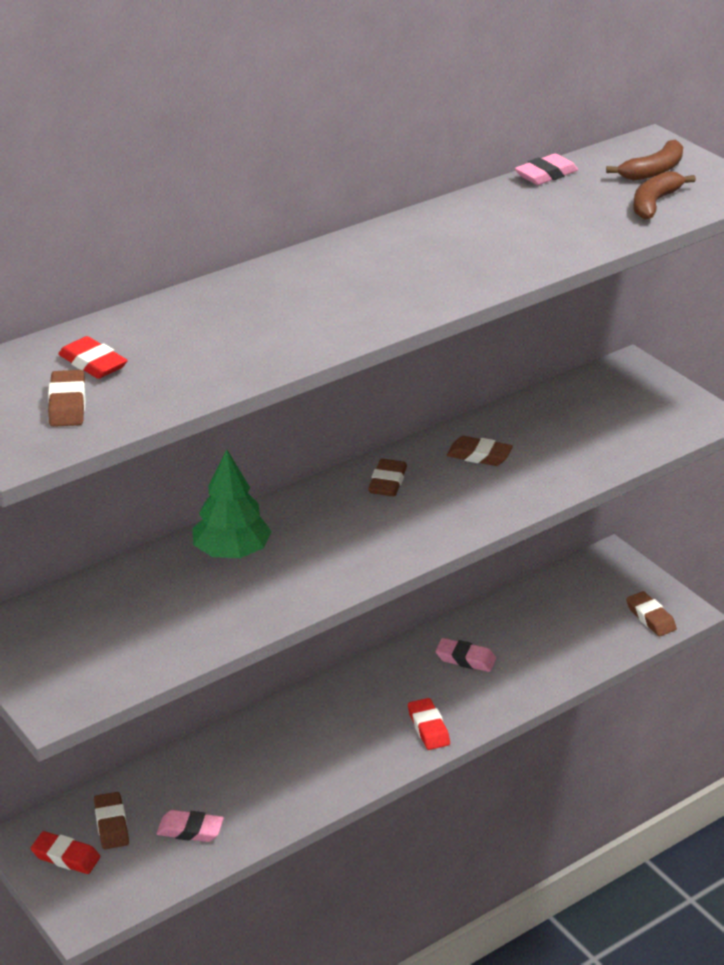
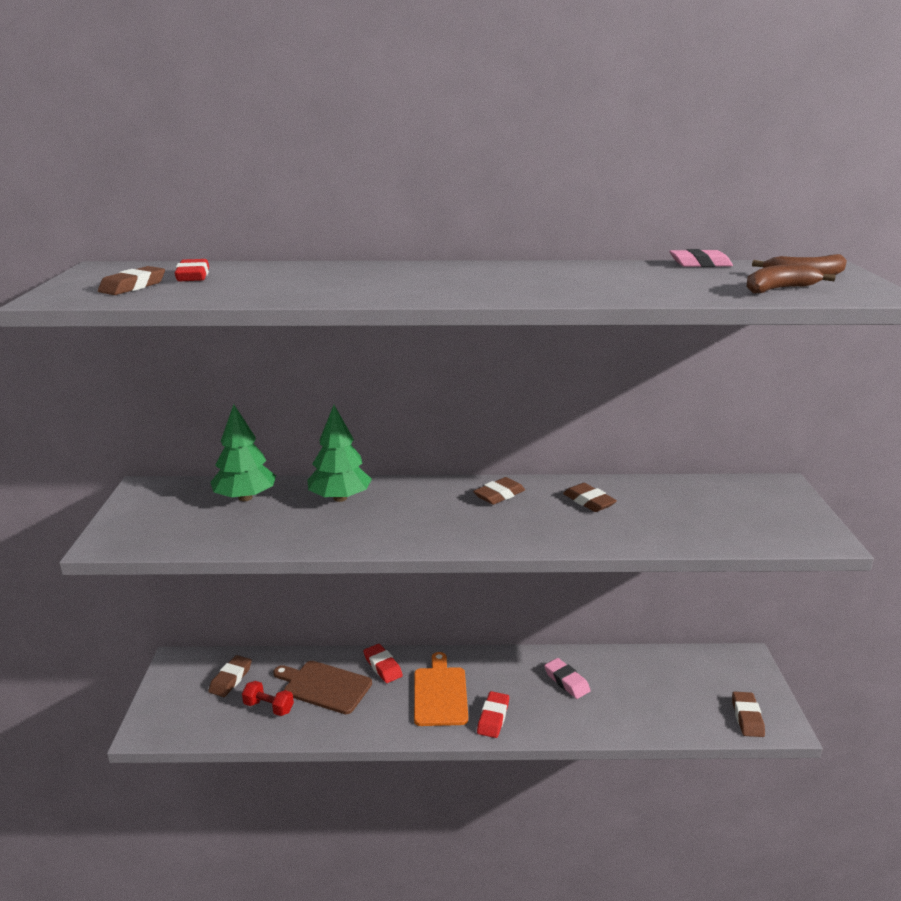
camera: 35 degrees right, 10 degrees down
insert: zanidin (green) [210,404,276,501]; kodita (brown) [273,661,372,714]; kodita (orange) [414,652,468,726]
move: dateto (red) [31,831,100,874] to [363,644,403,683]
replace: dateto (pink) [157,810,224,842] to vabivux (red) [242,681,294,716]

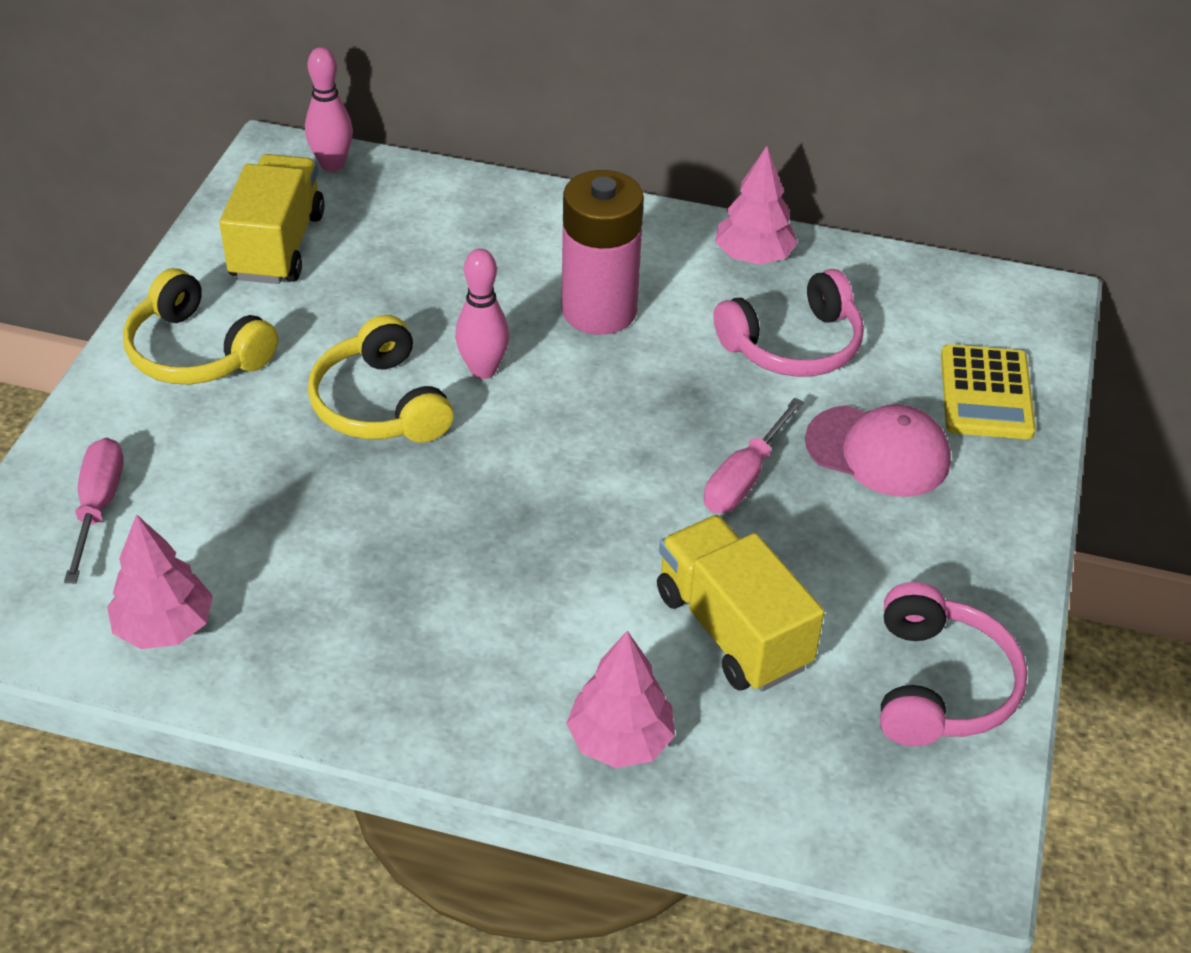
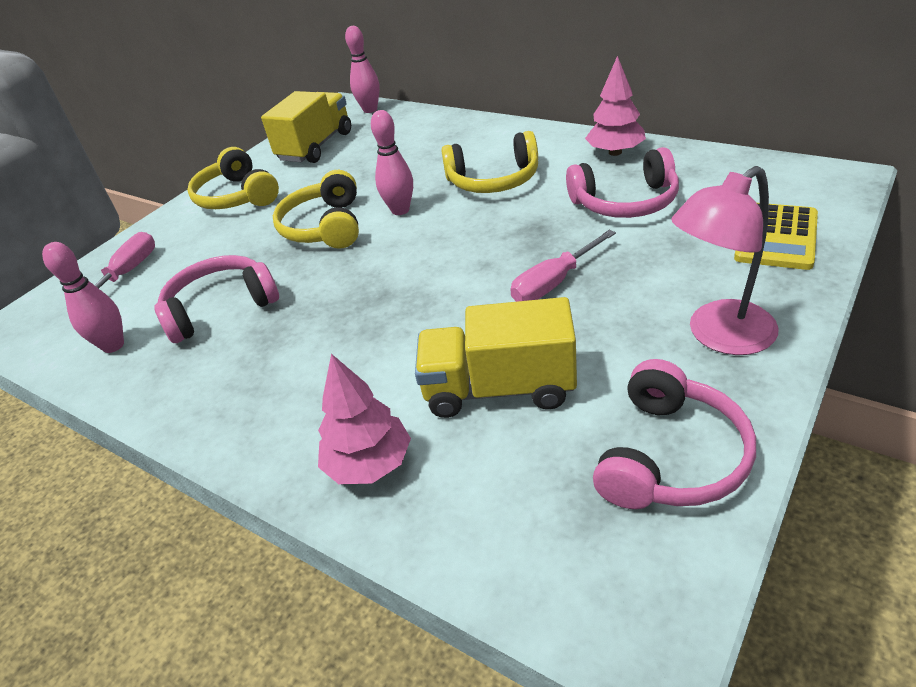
camera: 25 degrees right, 5 degrees down
delete: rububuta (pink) [805,404,951,497]
insert: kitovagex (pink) [154,255,279,343]; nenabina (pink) [671,166,778,355]
replace: zanidin (pink) [107,514,213,649] to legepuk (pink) [42,242,124,353]; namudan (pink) [562,170,644,335] to kitovagex (yellow) [441,131,538,193]
rotate: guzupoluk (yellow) [657,515,825,692] = [415,297,577,418] 75 degrees counterclockwise

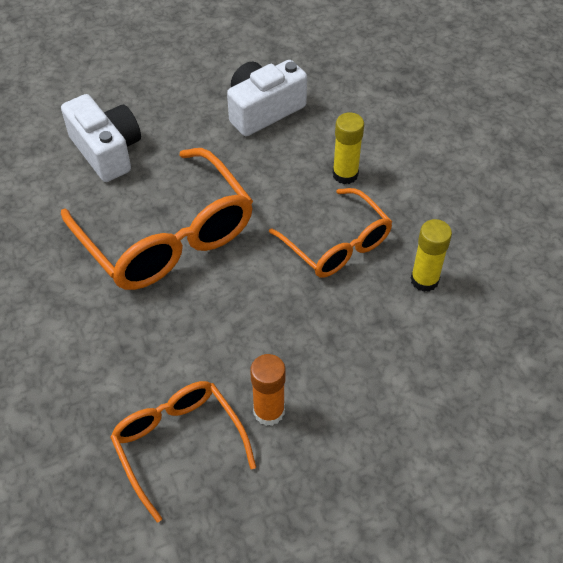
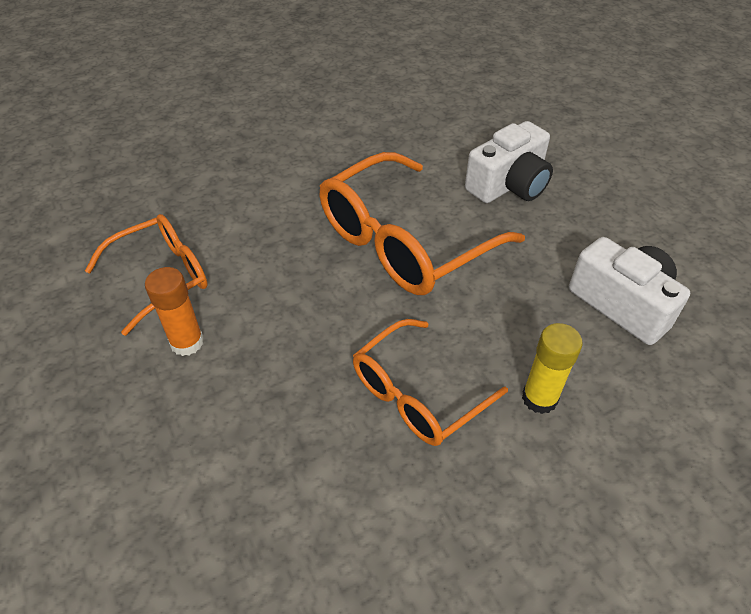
camera: 85 degrees right, 5 degrees down
delete: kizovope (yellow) [411,219,452,292]

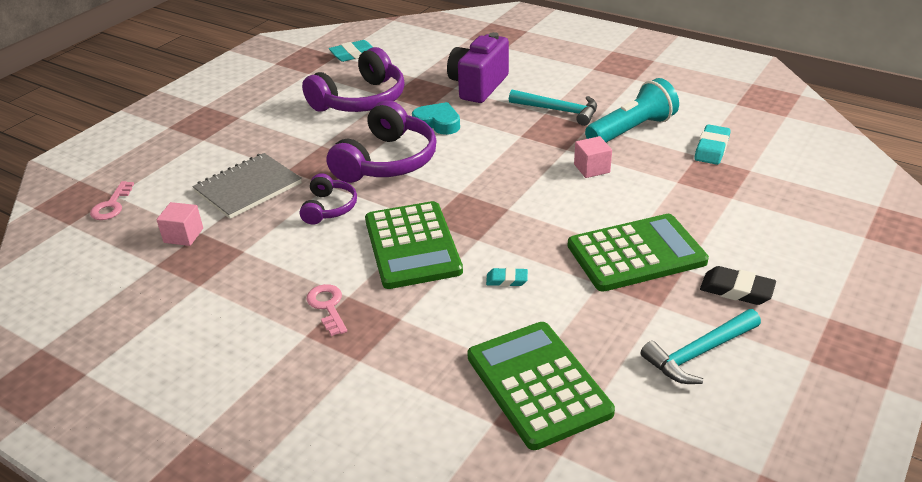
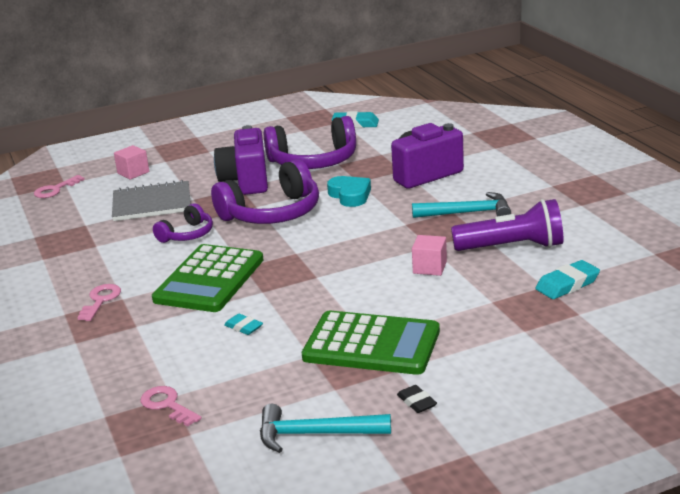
camera: 35 degrees right, 10 degrees down
insert: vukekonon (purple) [214,125,268,195]
move: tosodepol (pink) [156,202,203,246] to [114,145,149,180]
replace: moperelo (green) [467,322,615,450] to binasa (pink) [141,386,202,427]
recolor: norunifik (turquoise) [585,78,679,143] to norunifik (purple) [451,199,564,251]
rotate: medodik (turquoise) [509,90,597,126] = [412,192,511,218] 60 degrees counterclockwise
resize: dateto (black) [700,266,776,305] = [397,385,437,413] x0.62

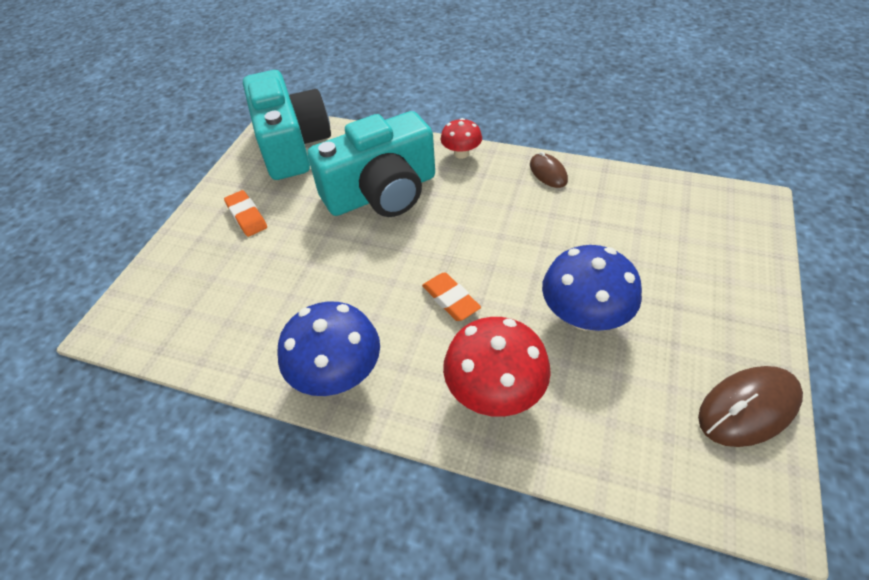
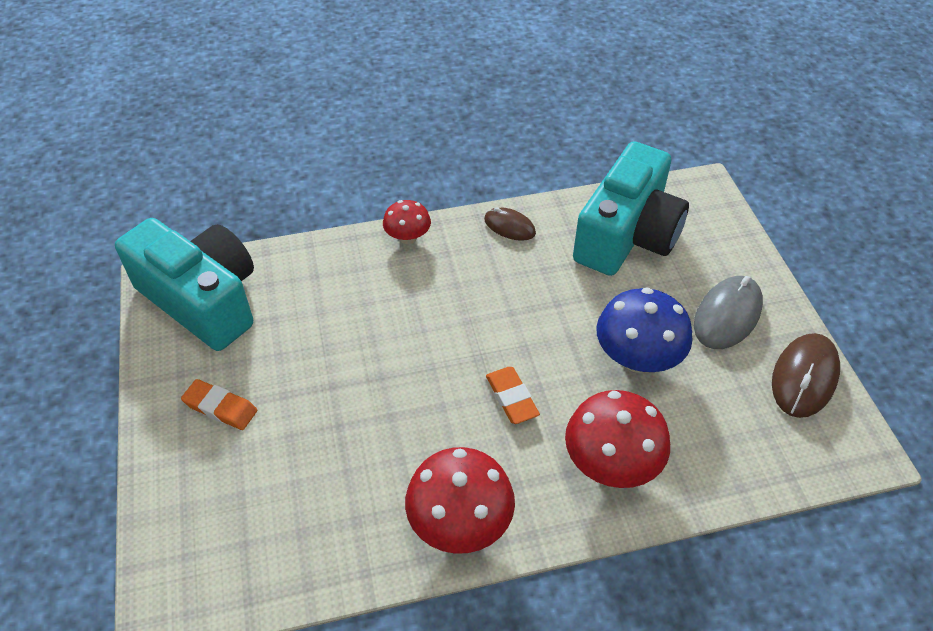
camera: 35 degrees left, 0 degrees up
insert: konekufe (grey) [694,276,763,349]
move: vukekonon (turquoise) [308,111,435,217] to [573,141,689,276]
recolor: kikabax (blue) [277,302,380,396] to kikabax (red) [405,447,515,554]
rotate: dateto (orange) [422,272,481,321] = [486,367,540,424] 45 degrees clockwise

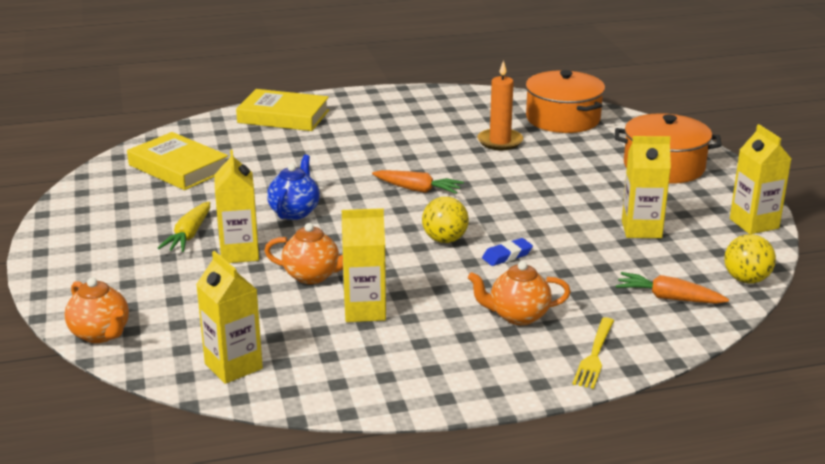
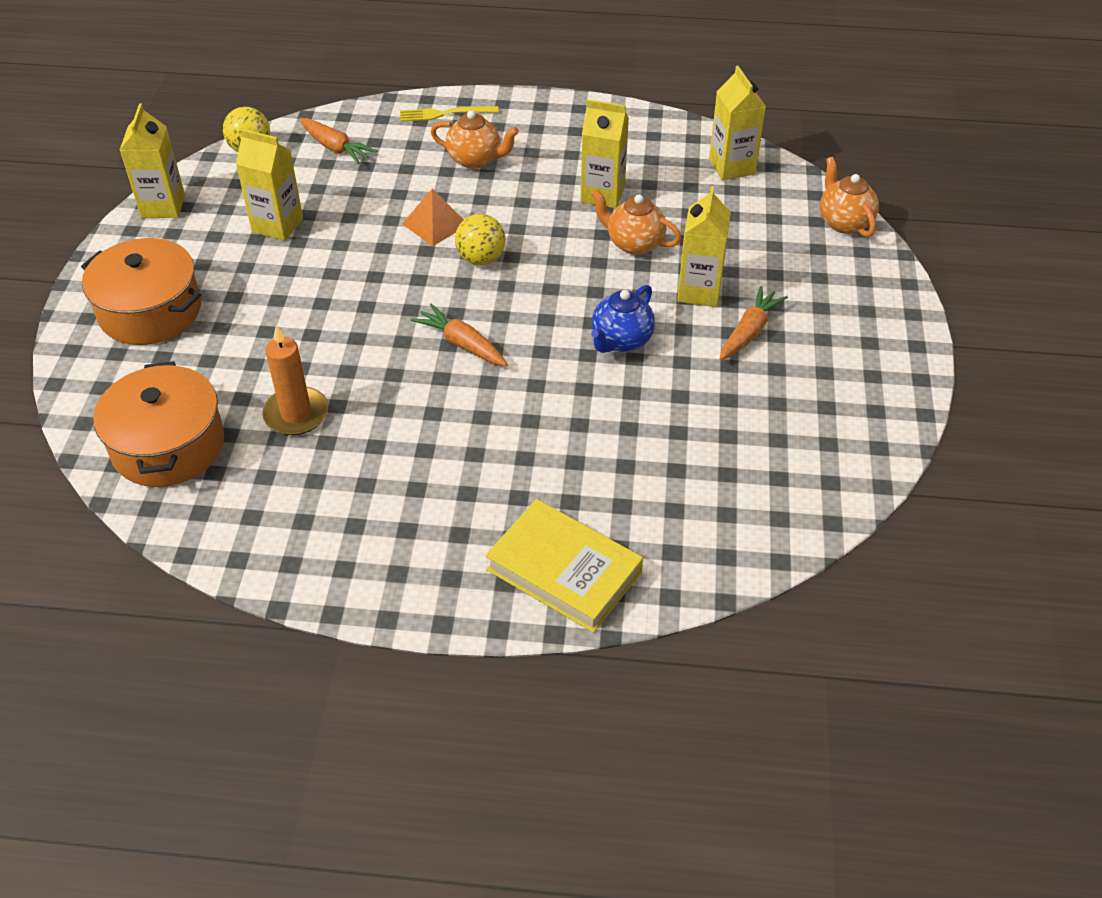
camera: 160 degrees left, 20 degrees up
delete: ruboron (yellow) [127,132,228,190]
replace: dateto (blue) [482,238,533,266] to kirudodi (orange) [402,188,464,246]
recolor: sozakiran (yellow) [158,202,210,252] to sozakiran (orange) [720,286,788,360]
rotate: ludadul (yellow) [572,317,614,389] = [400,106,499,122] 135 degrees counterclockwise

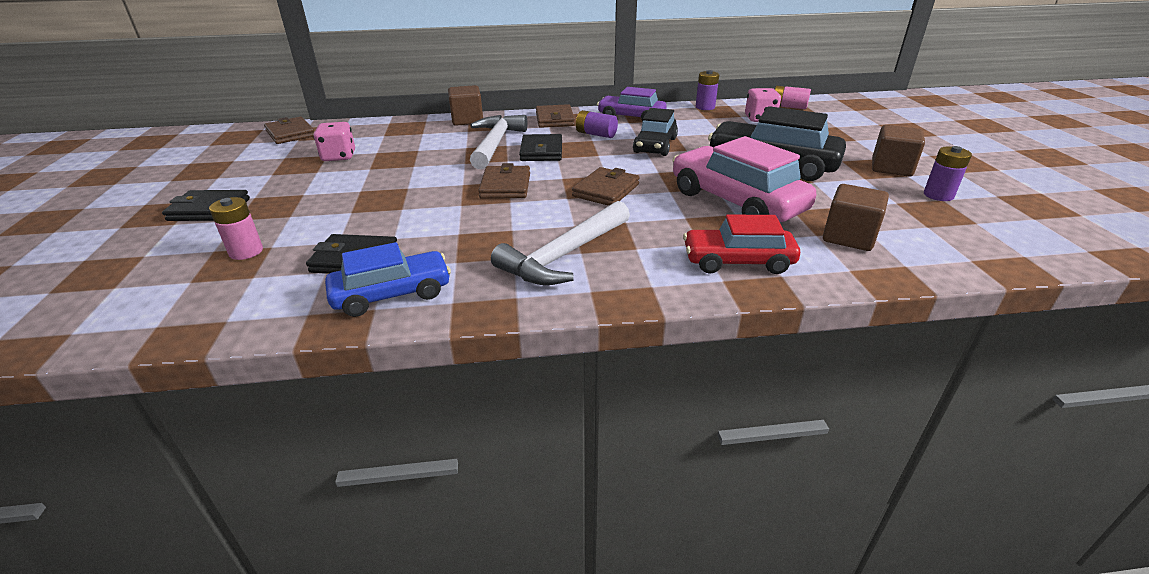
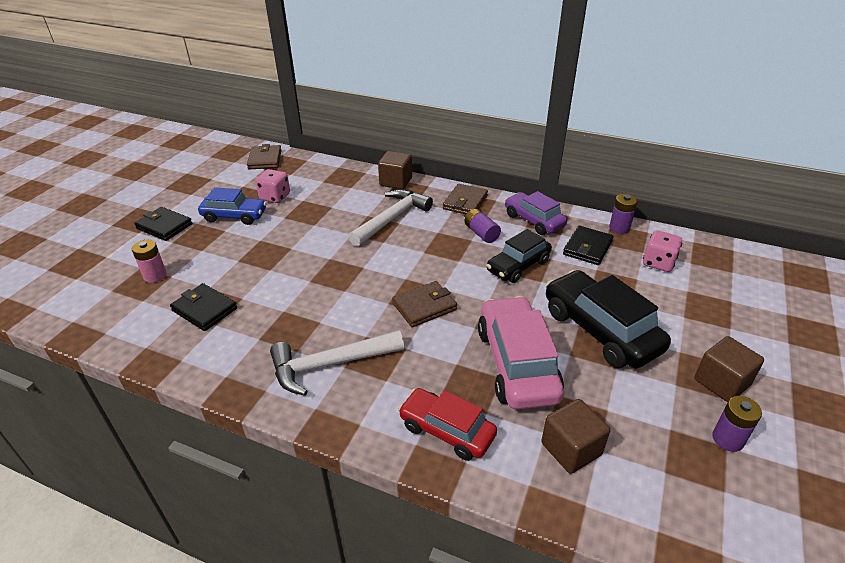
camera: 30 degrees right, 5 degrees up
delete: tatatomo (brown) [478,163,530,199]; namudan (pink) [775,86,811,109]
move: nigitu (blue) [325,242,451,317] to [198,188,267,225]; tatatomo (black) [519,134,562,161] to [563,226,614,265]

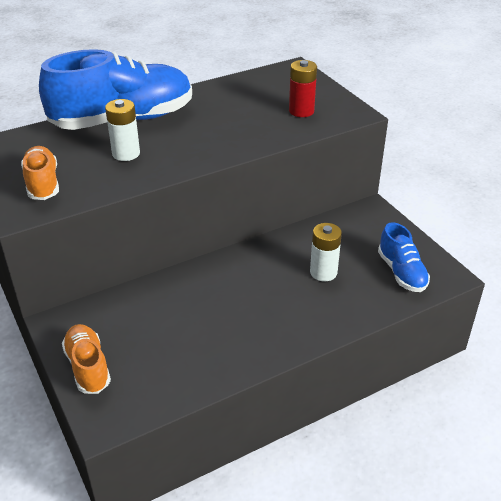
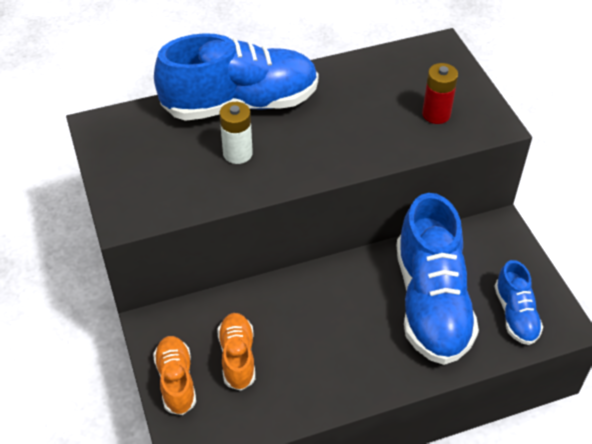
camera: 10 degrees right, 10 degrees up
move: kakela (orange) [21,146,59,200] to [218,313,255,391]
replace: namudan (white) [310,223,342,281] to kakela (blue) [397,193,479,365]

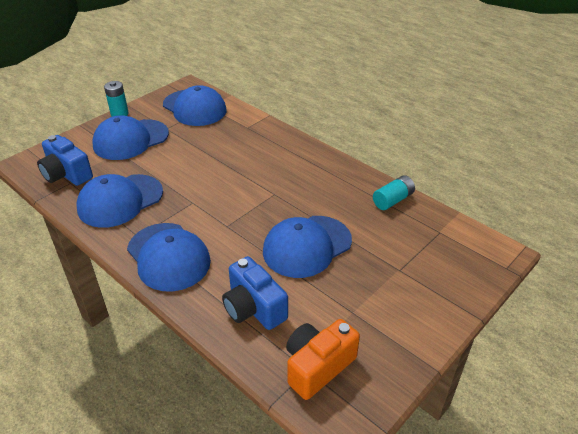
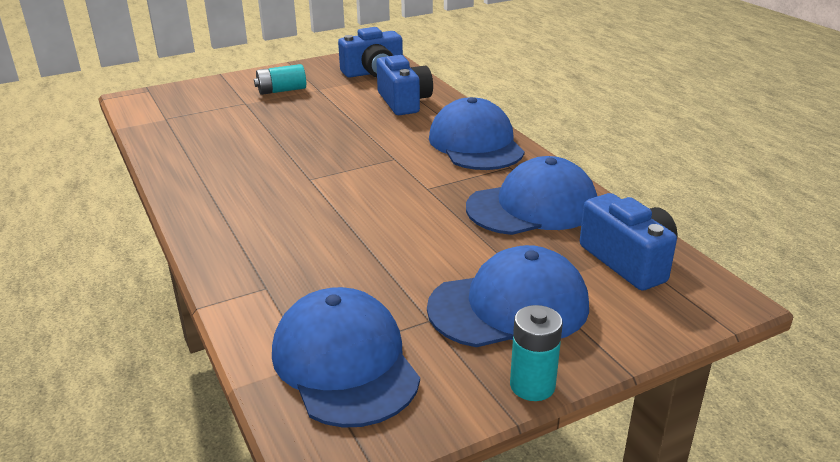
camera: 160 degrees left, 10 degrees down
delete: rububuta (blue) [263,216,352,278]
move: namudan (turquoise) [373,175,415,210] to [254,64,306,95]
recolor: vukekonon (orange) [286,319,360,400] to vukekonon (blue) [338,27,403,78]

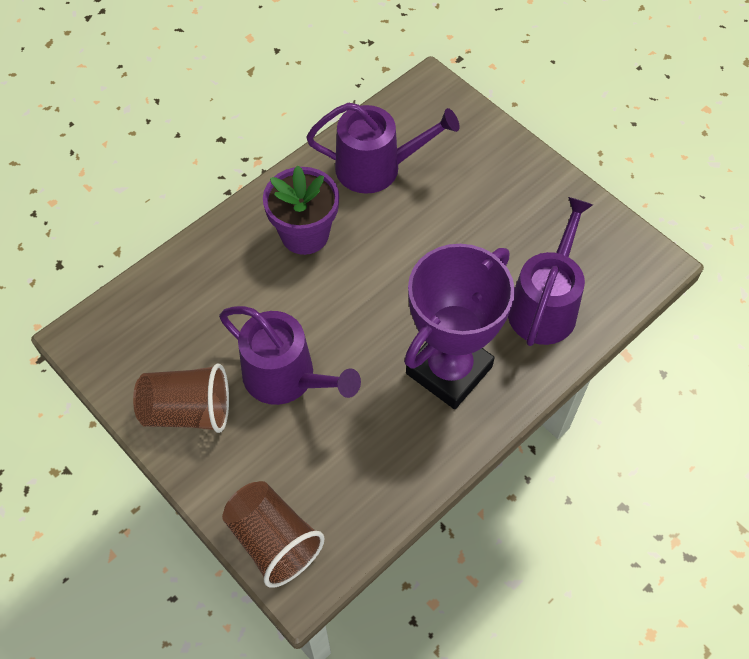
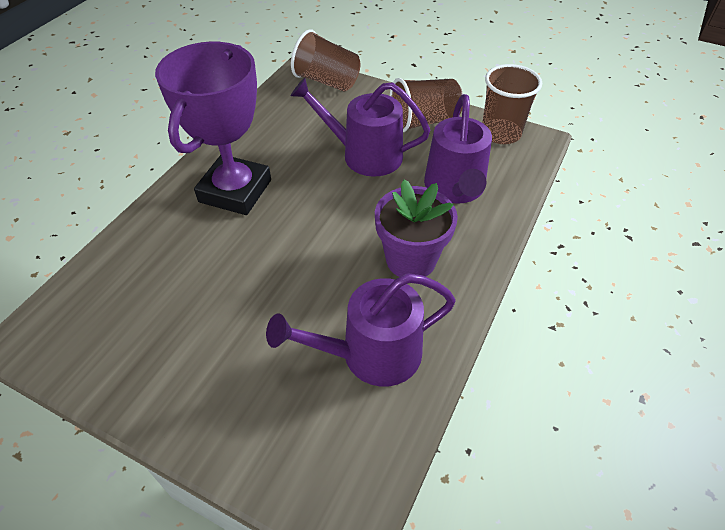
camera: 160 degrees right, 10 degrees down
insert: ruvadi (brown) [482,64,542,144]
move: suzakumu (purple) [508,197,593,346] to [424,94,492,204]

